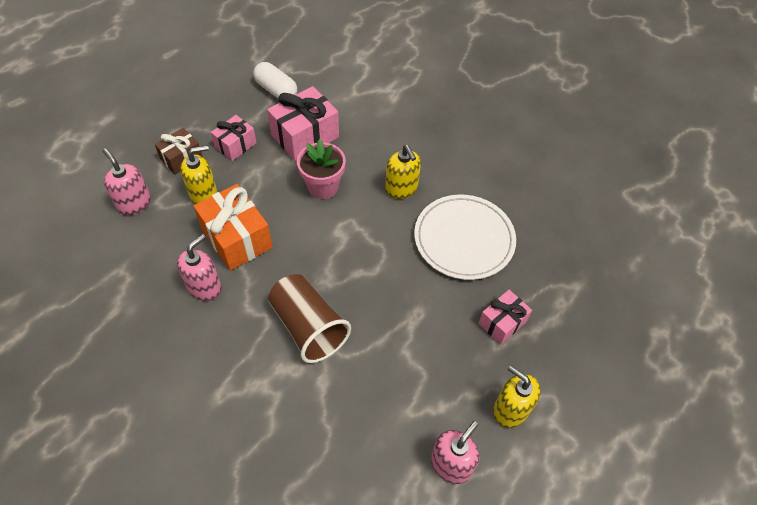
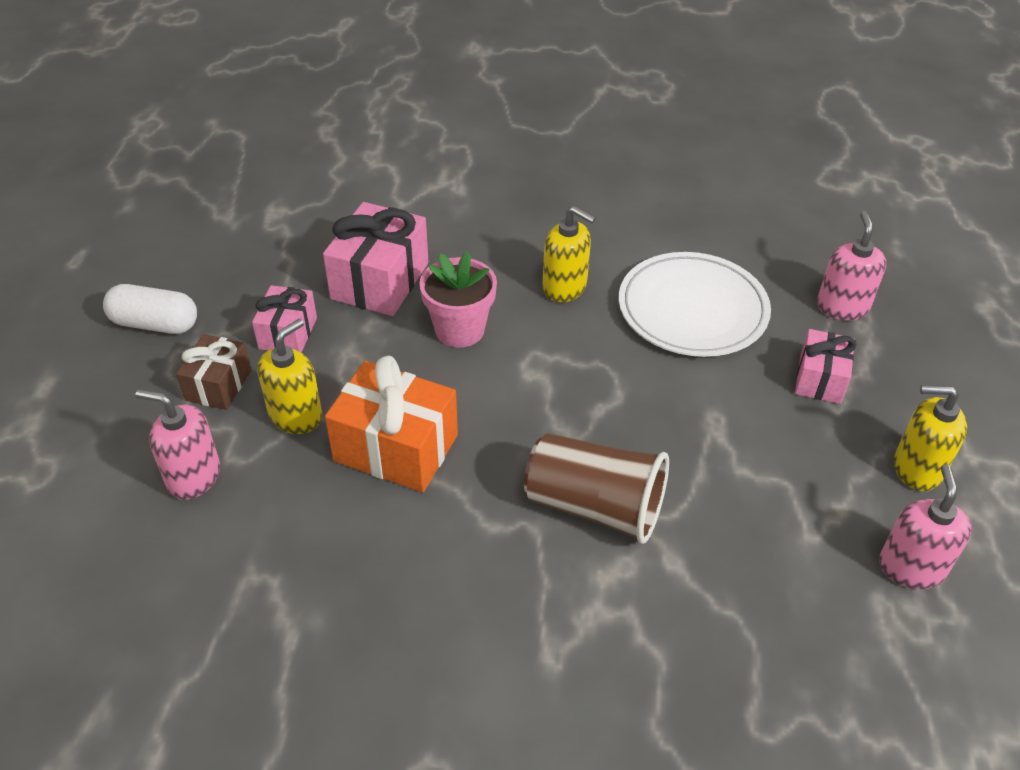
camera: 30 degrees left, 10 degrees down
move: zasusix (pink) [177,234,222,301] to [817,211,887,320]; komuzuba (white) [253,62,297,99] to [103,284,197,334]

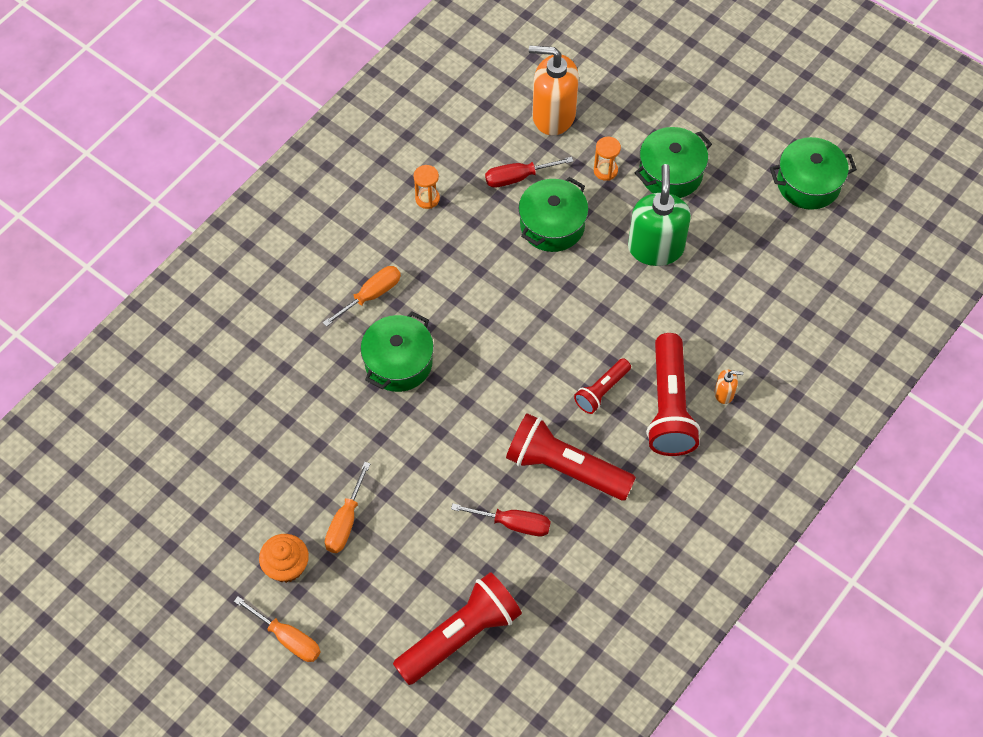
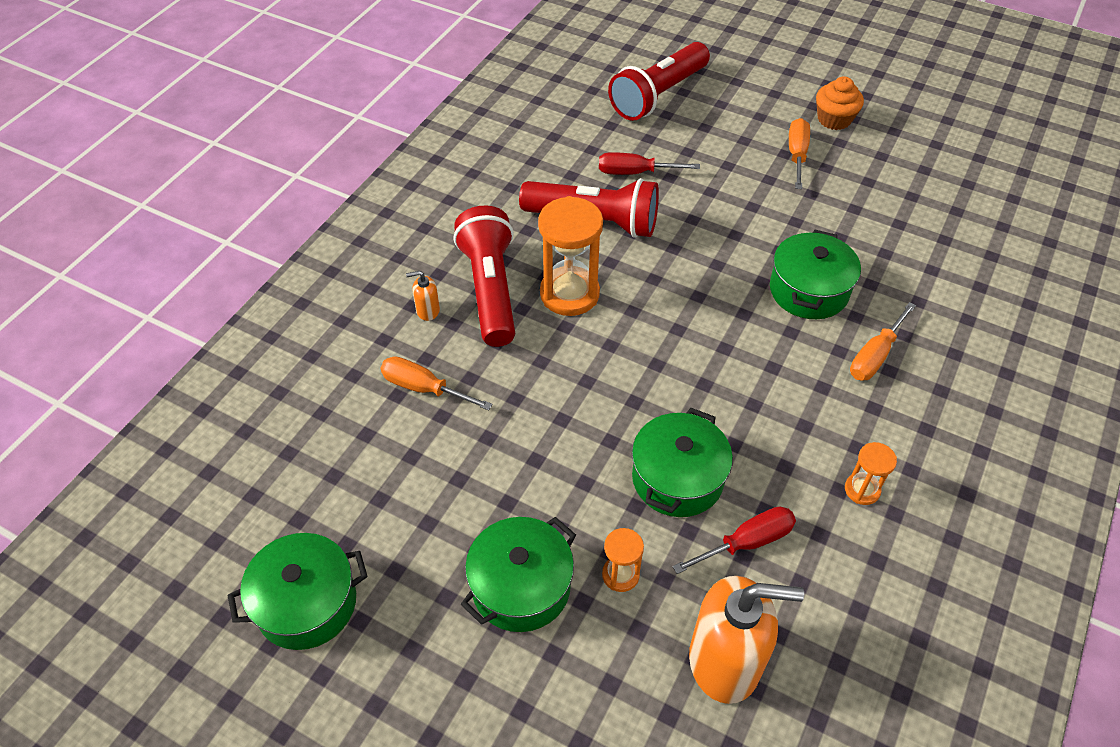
camera: 170 degrees right, 10 degrees down
delete: zasusix (green) [628,164,691,266]
move: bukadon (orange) [234,596,321,662] to [381,356,493,410]
replace: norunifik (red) [574,358,631,414] to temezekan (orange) [538,196,603,316]

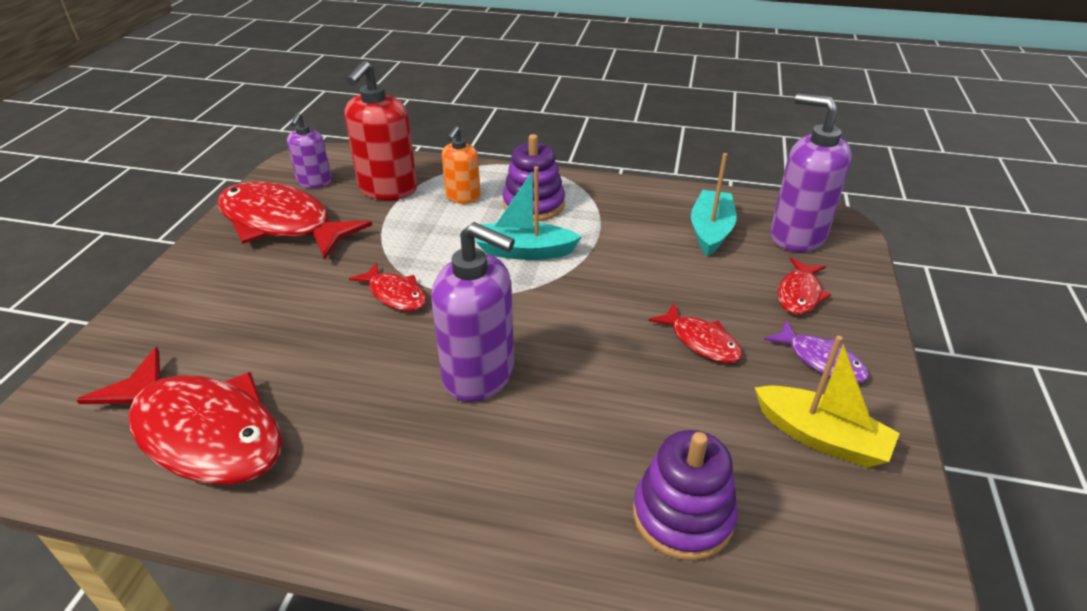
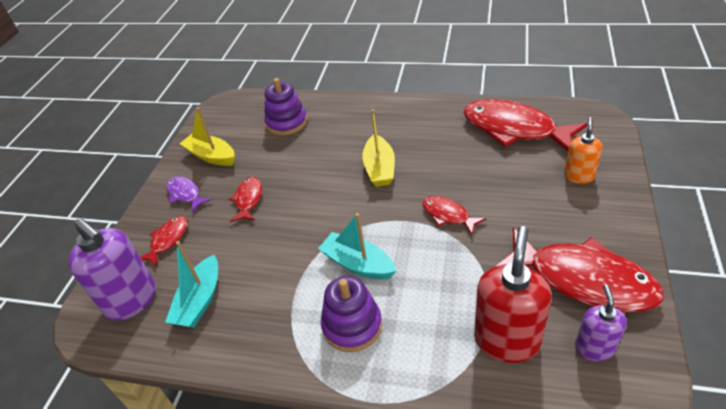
camera: 175 degrees left, 5 degrees up
move: zasusix (orange) [442,126,481,204] to [564,117,602,184]
replace: zasusix (purple) [431,222,515,402] to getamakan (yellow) [362,109,395,187]
rotate: getamakan (turquoise) [476,166,582,260] = [318,213,396,279] 150 degrees counterclockwise; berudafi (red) [649,303,743,363] = [229,177,262,222] 45 degrees clockwise

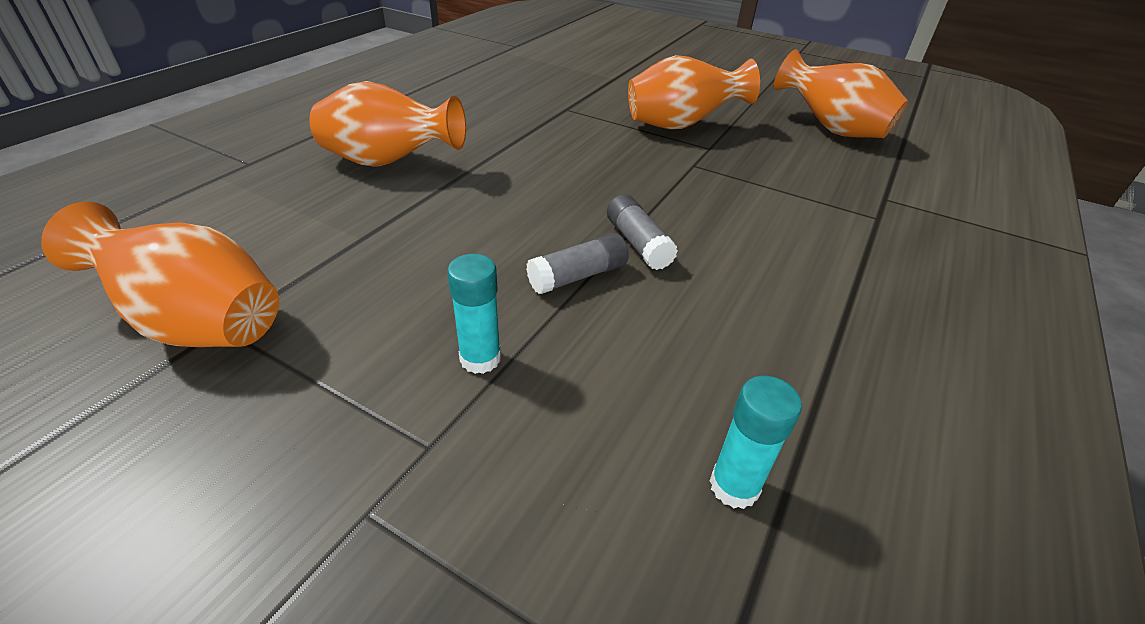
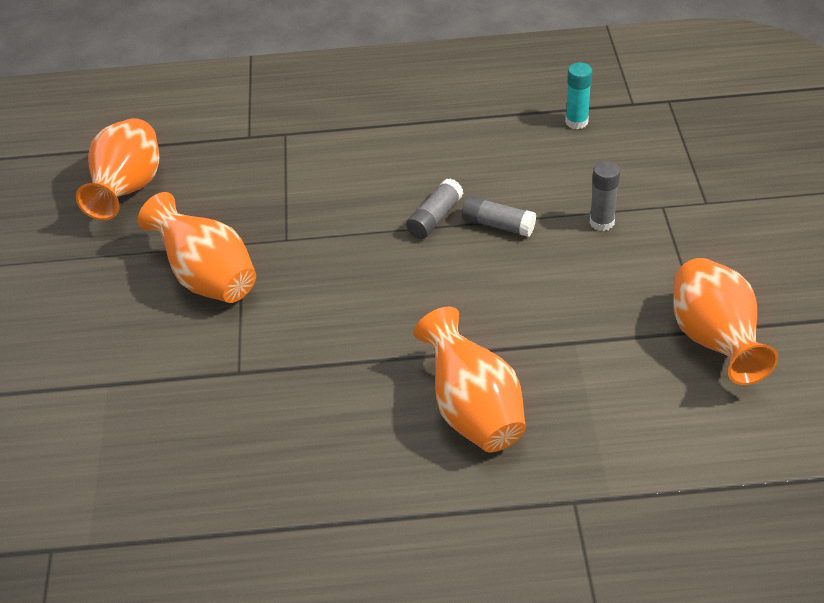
camera: 120 degrees left, 5 degrees up
recolor: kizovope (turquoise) [447,254,501,374] to kizovope (grey) [589,161,620,231]

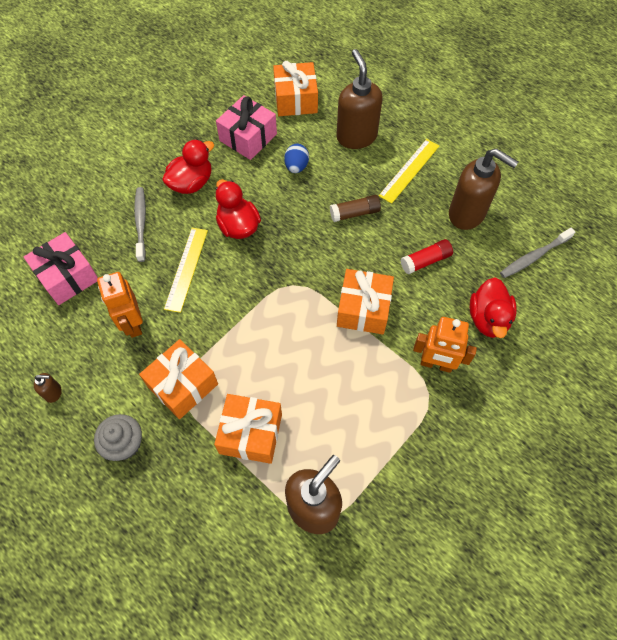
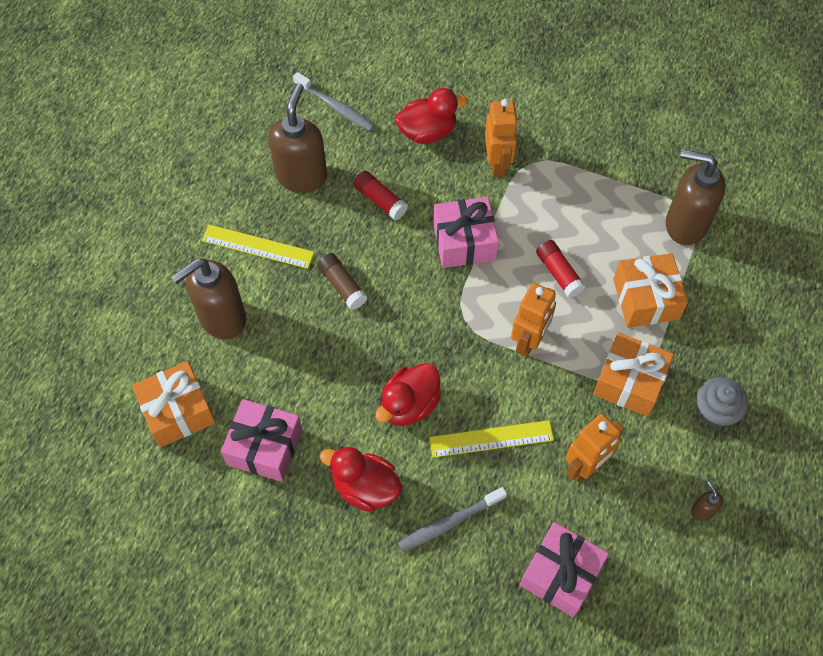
camera: 110 degrees left, 0 degrees up
delete: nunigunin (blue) [284,144,309,173]
insert: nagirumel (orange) [511,283,556,357]; kizovope (red) [536,240,586,298]
recolor: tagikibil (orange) [337,269,394,334] to tagikibil (pink) [433,197,499,268]

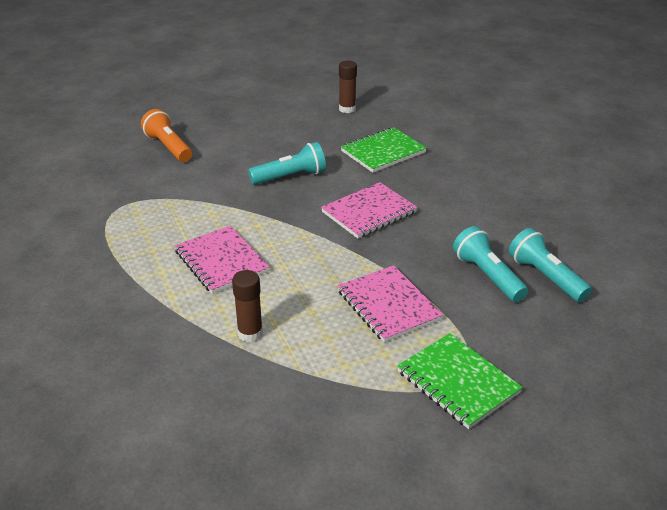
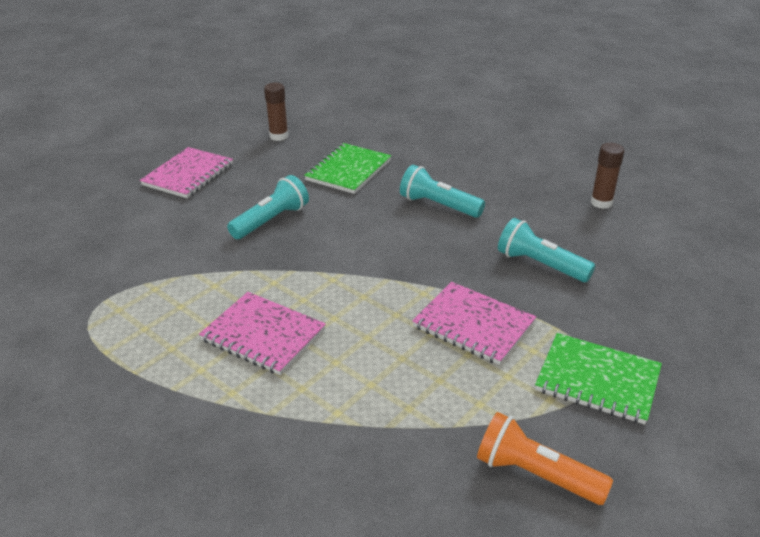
camera: 25 degrees left, 0 degrees up
move: norunifik (orange) [141,109,192,162] to [477,412,613,505]; kizovope (brown) [232,270,263,342] to [591,143,624,209]; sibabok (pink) [321,182,418,239] to [140,147,233,198]; norunifik (turquoise) [509,228,592,302] to [400,165,485,218]

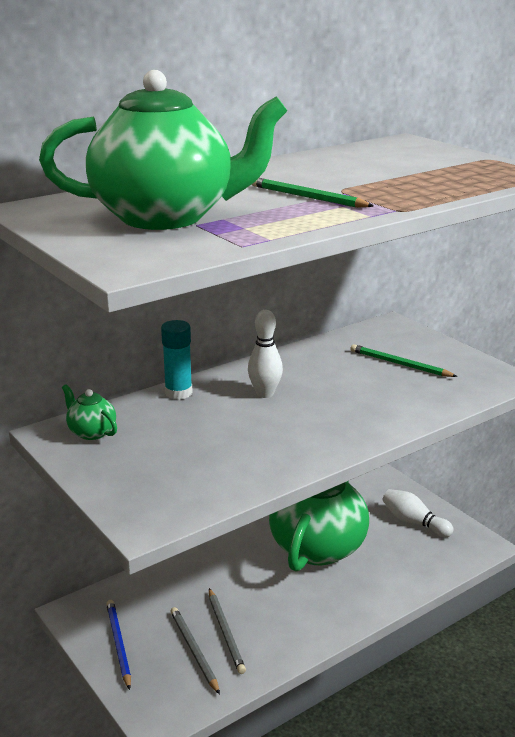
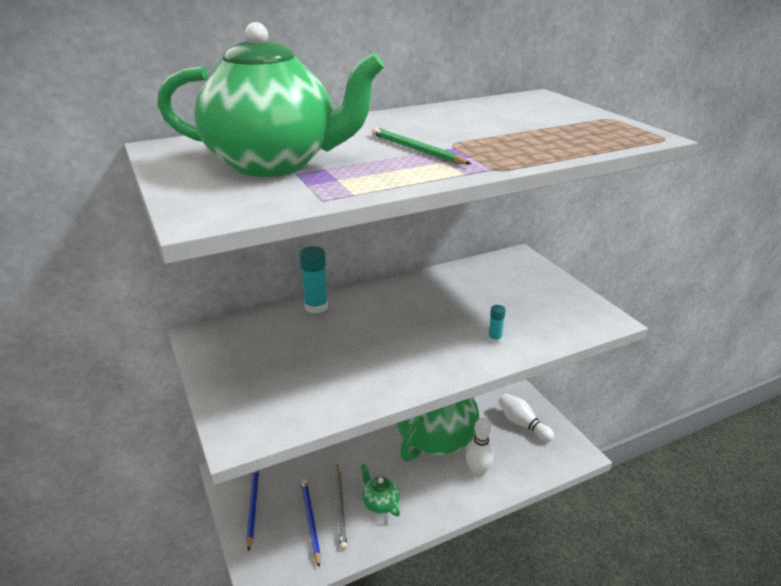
camera: 10 degrees right, 5 degrees up
delete: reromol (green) [350,344,458,377]
insert: kizovope (turquoise) [488,305,506,344]
move: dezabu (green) [62,384,117,440] to [361,464,400,516]; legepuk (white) [248,310,283,398] to [466,418,494,477]
recolor: reromol (grey) [170,607,220,694] to reromol (blue) [301,479,321,568]

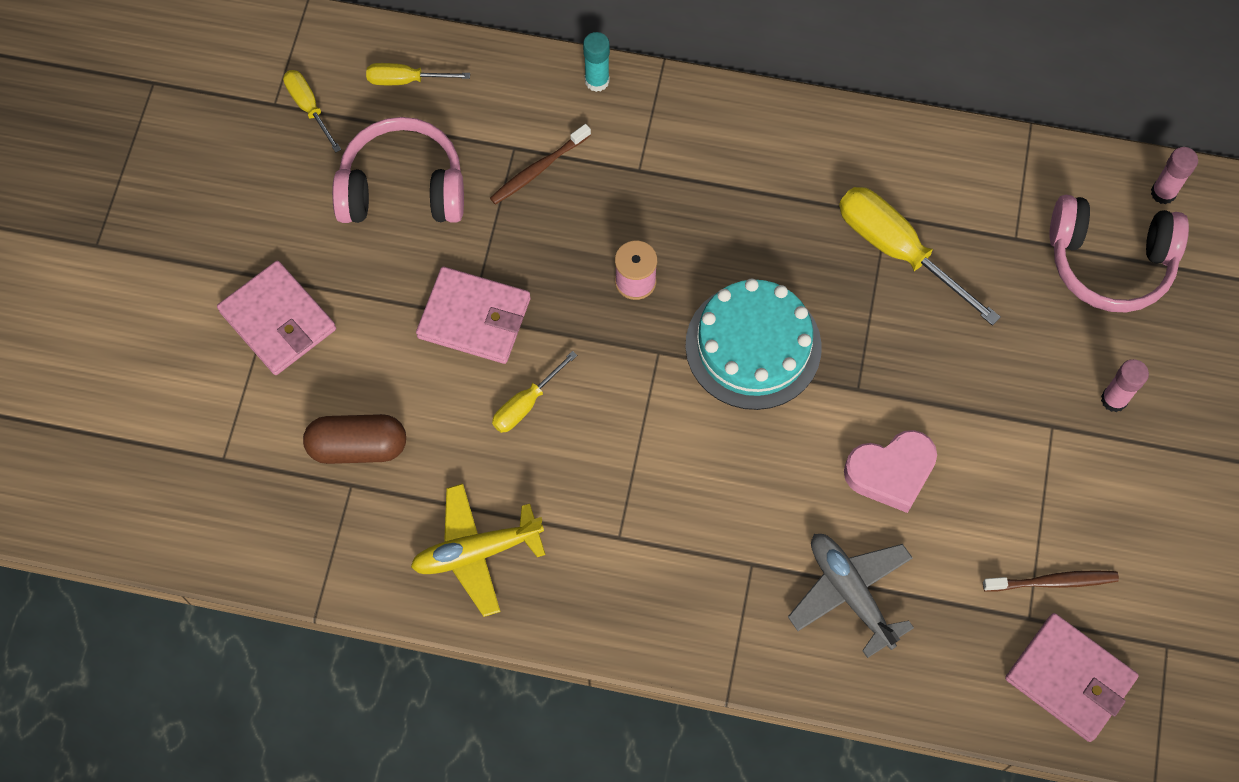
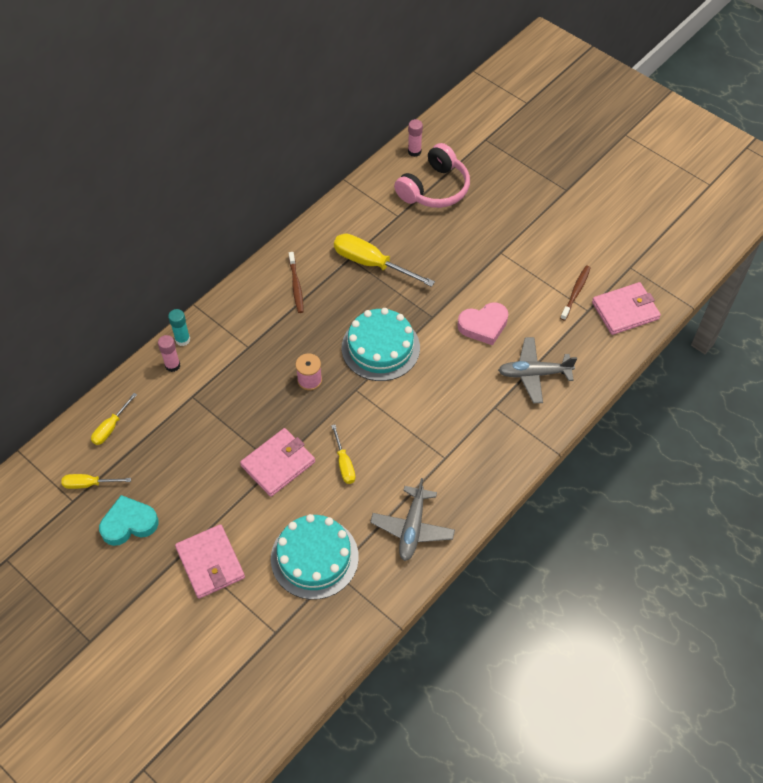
camera: 60 degrees left, 10 degrees down
delete: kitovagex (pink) [332,117,464,223]
insert: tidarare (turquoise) [99,495,159,546]
move: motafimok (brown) [490,124,591,205] to [289,252,304,313]; kizovope (pink) [1101,359,1149,412] to [158,335,180,372]
replace: komuzuba (brown) [303,414,406,464] to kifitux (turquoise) [271,514,359,600]
recolor: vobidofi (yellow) [411,484,546,617] to vobidofi (grey) [370,478,455,561]
rotate: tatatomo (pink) [217,261,336,375] = [175,524,245,599] 75 degrees clockwise; bukadon (yellow) [839,187,1001,326] = [334,233,435,287] 45 degrees clockwise; tidarare (pink) [844,430,937,513] = [457,302,508,346] 60 degrees clockwise

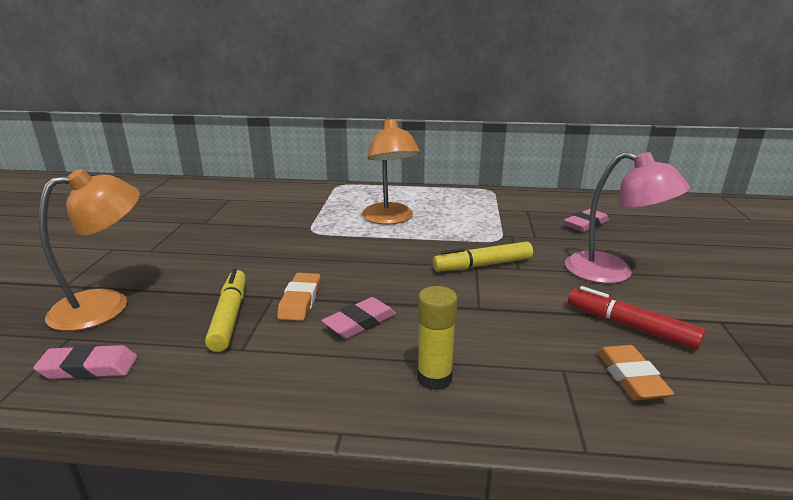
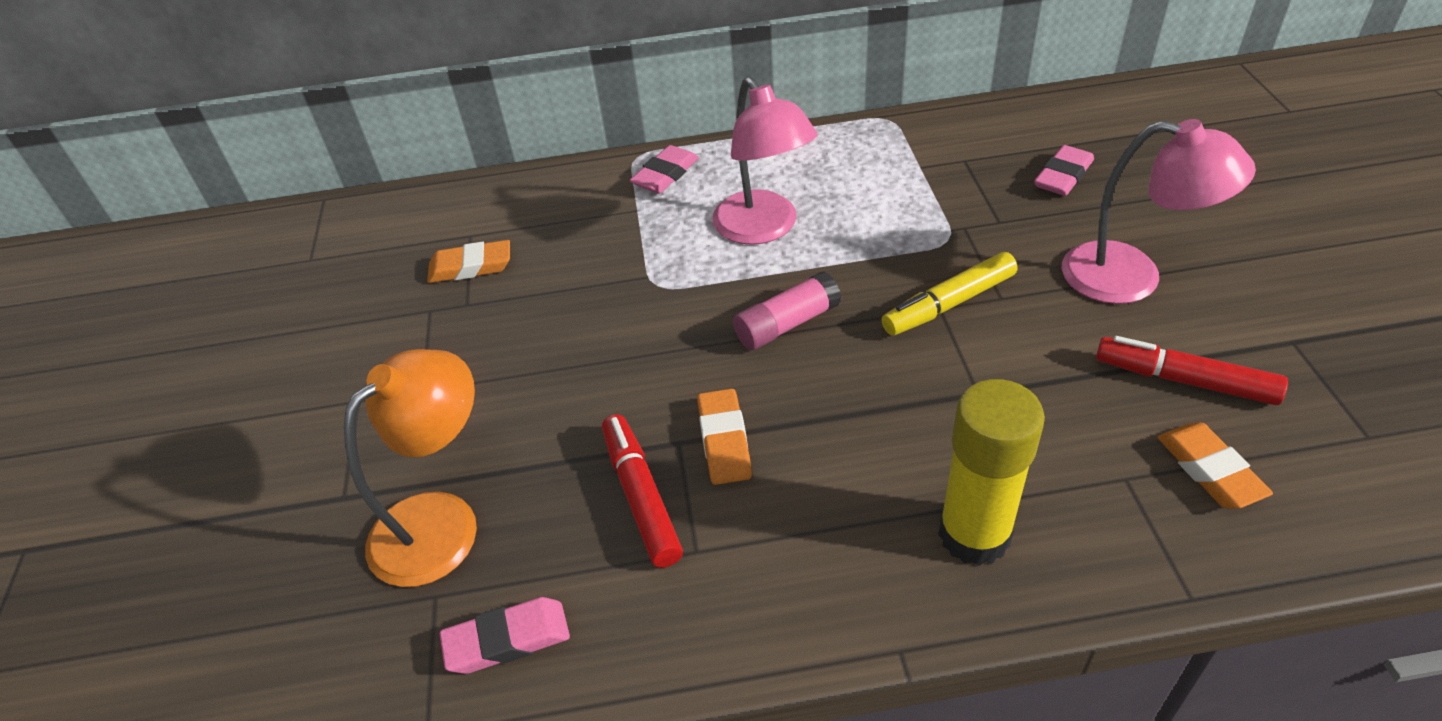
camera: 10 degrees left, 20 degrees up
insert: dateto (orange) [427,240,510,283]; kizovope (pink) [733,271,841,350]
move: dateto (pink) [321,297,396,339] to [630,145,699,193]
recolor: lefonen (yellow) [205,269,246,352] to lefonen (red) [602,414,683,568]; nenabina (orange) [362,118,420,225] to nenabina (pink) [712,77,817,245]
resize: kizovope (yellow) [417,286,458,390] = [938,379,1045,566] x1.52

